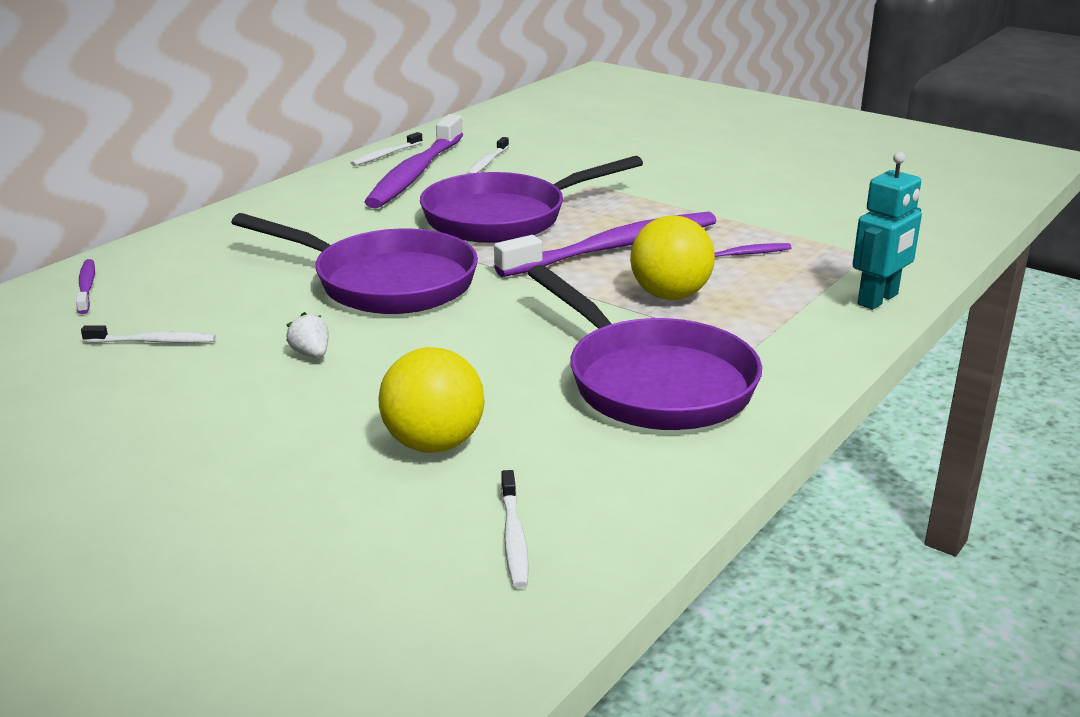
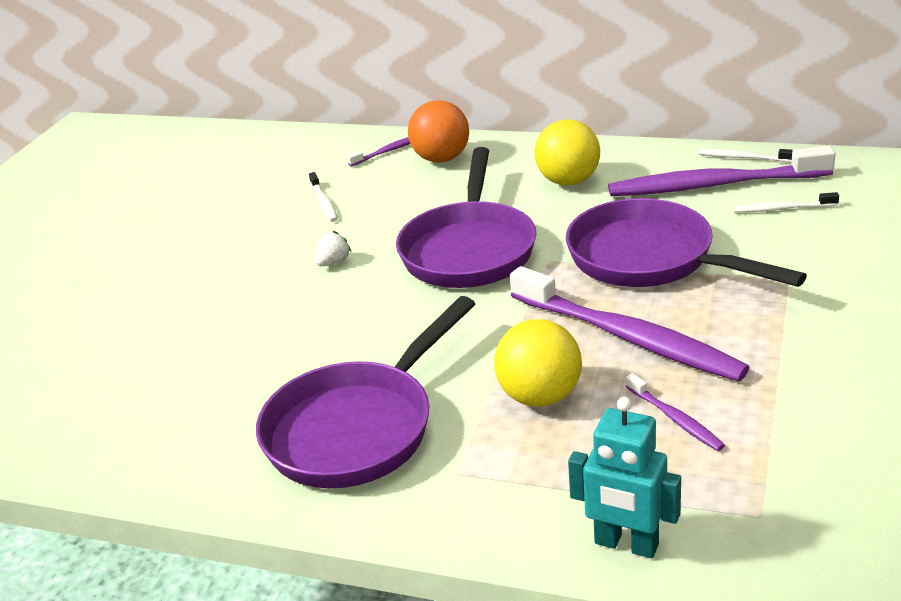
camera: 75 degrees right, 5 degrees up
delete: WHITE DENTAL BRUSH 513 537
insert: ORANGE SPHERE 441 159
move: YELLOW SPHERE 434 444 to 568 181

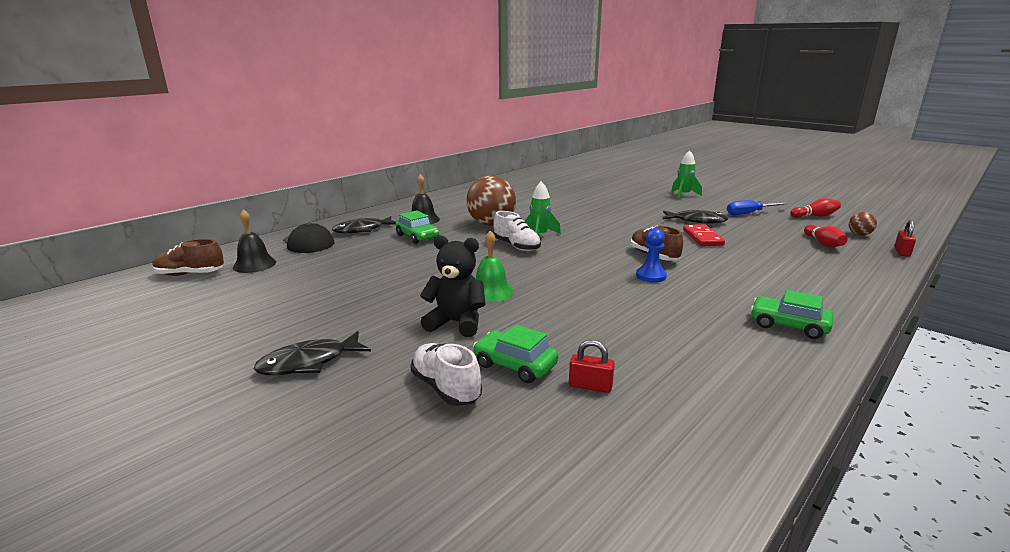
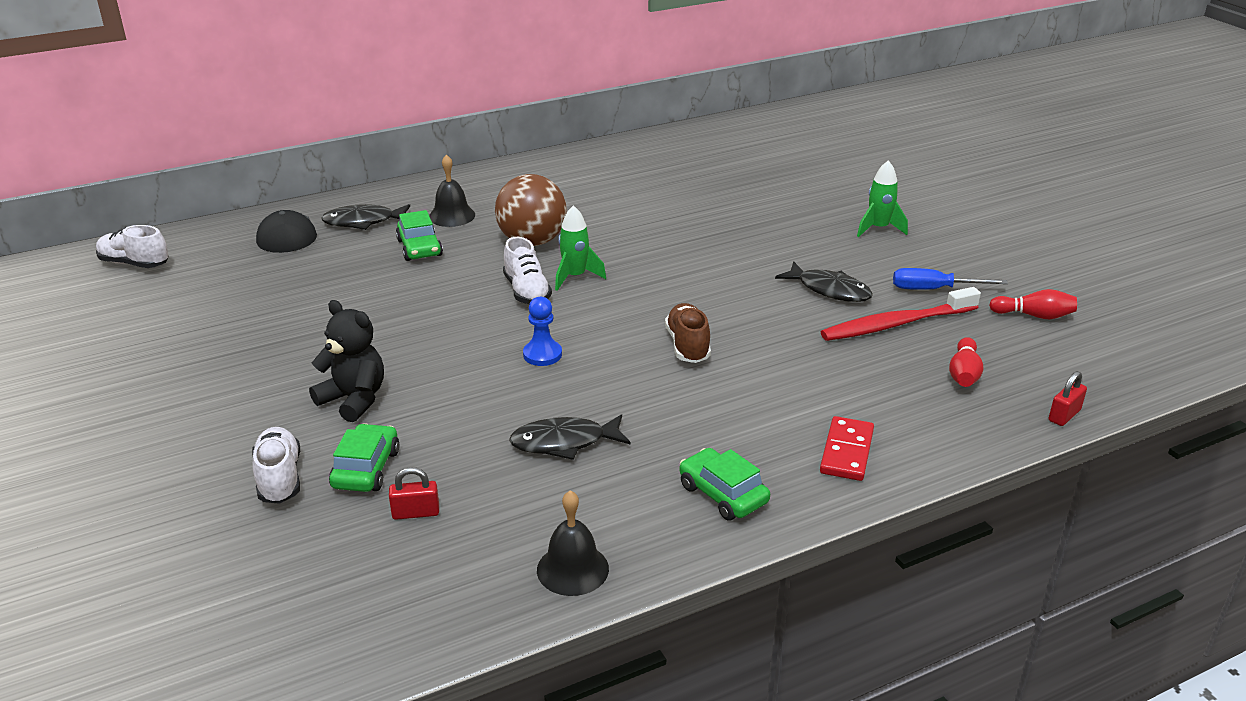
camera: 20 degrees right, 10 degrees up
delete: RUSSET SPHERE 859 235; LEAF-GREEN HAND BELL 491 292
insert: CRIMSON DENTAL BRUSH 896 324
move: JET-BLACK HAND BELL 254 264 to 572 569; CRIMSON DOMINO PIECE 702 237 to 846 452; BLUE PAWN 651 276 to 542 354; JET-BLACK FISH FIGURE 309 362 to 564 442
recolor: RUSSET LACE-UP SHOE 190 274 to WHITE LACE-UP SHOE 134 263
rotate: LEAF-GREEN CAR 515 365 = 366 469 45 degrees clockwise; CRIMSON SMALL LOCK 590 386 = 416 513 45 degrees counterclockwise

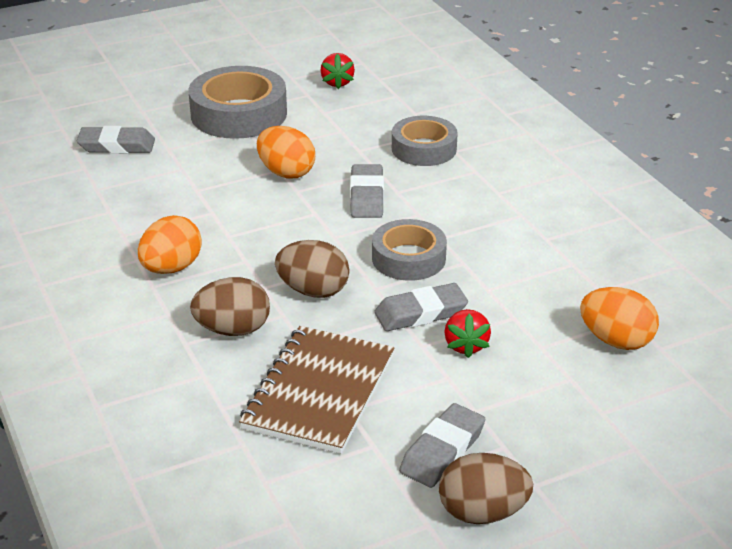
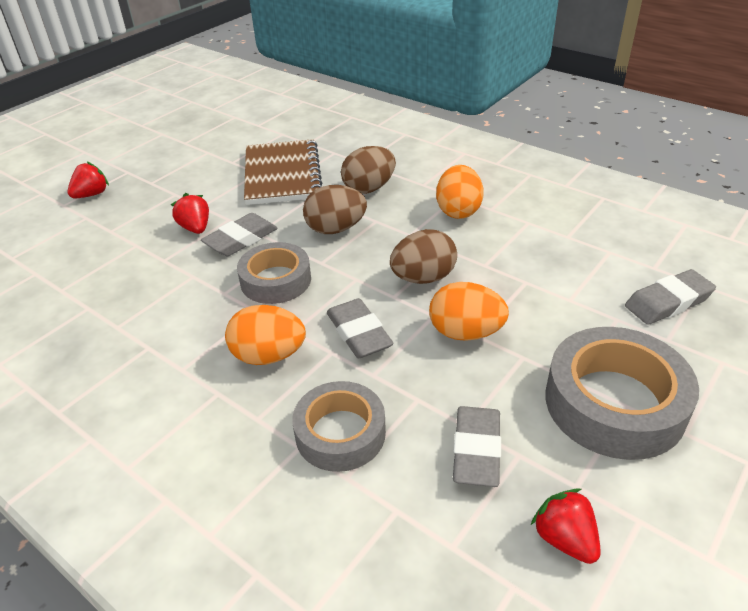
camera: 155 degrees right, 5 degrees up
insert: CRIMSON STRAWBERRY 91 194
move: ORANGE EGG SHAPE 616 340 to 268 356; ASH-GREY PENCIL ERASER 442 451 to 476 450; RUSSET EGG SHAPE 482 512 to 423 278

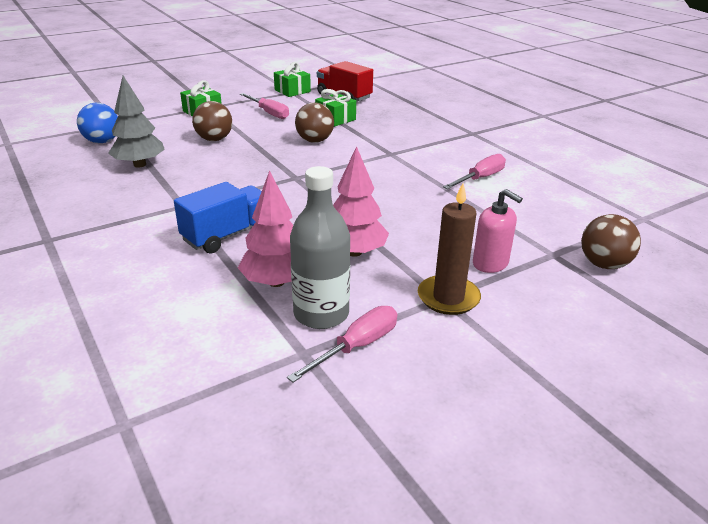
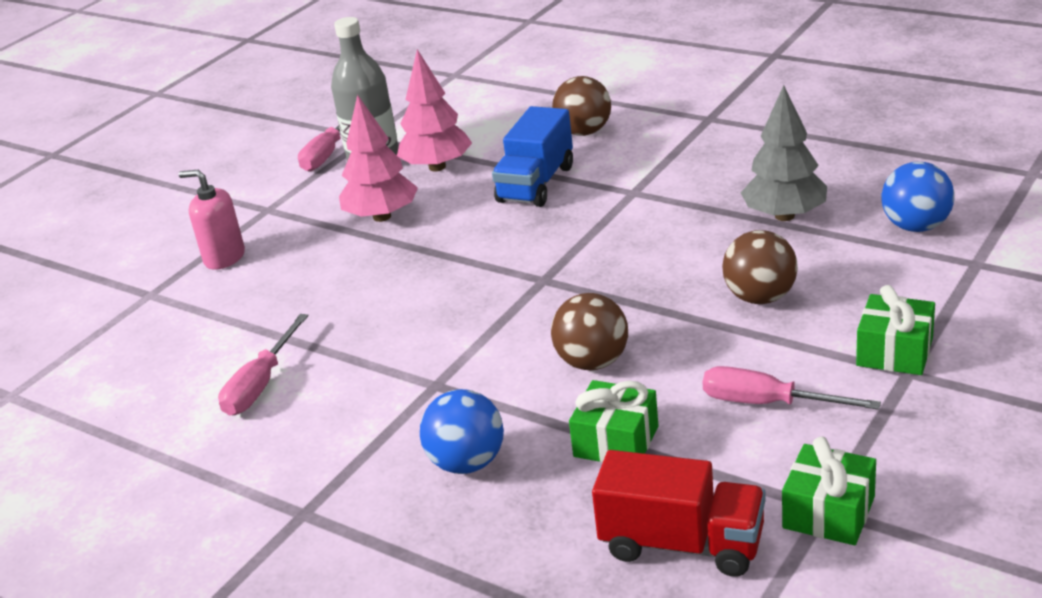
camera: 160 degrees right, 0 degrees up
delete: RUSSET WAX CANDLE 448 298
insert: BLUE SPHERE 467 463
move: RUSSET SPHERE 604 264 to 584 132

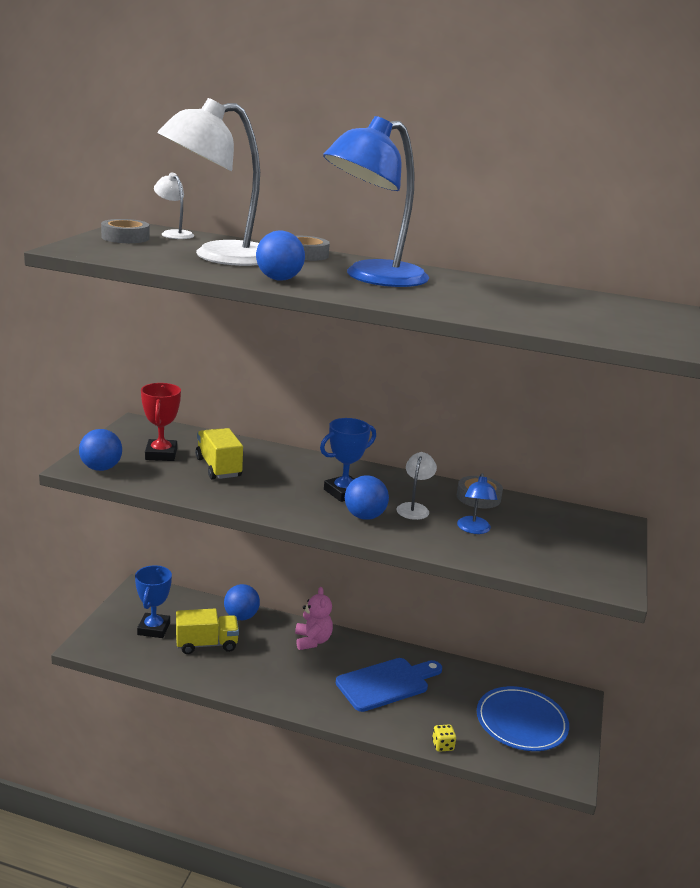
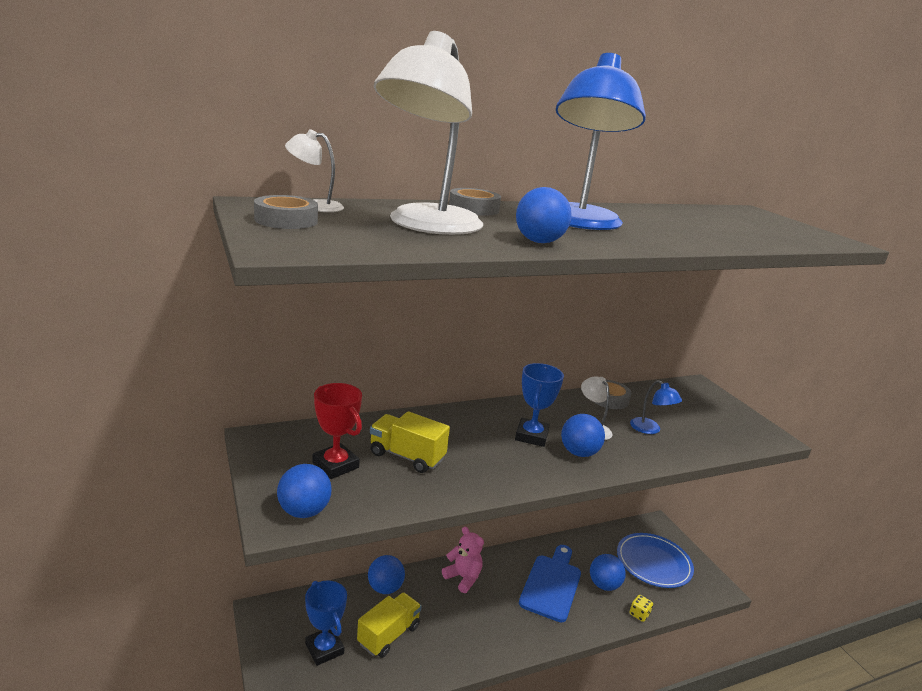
camera: 40 degrees left, 0 degrees up
insert: BLUE SPHERE 604 585

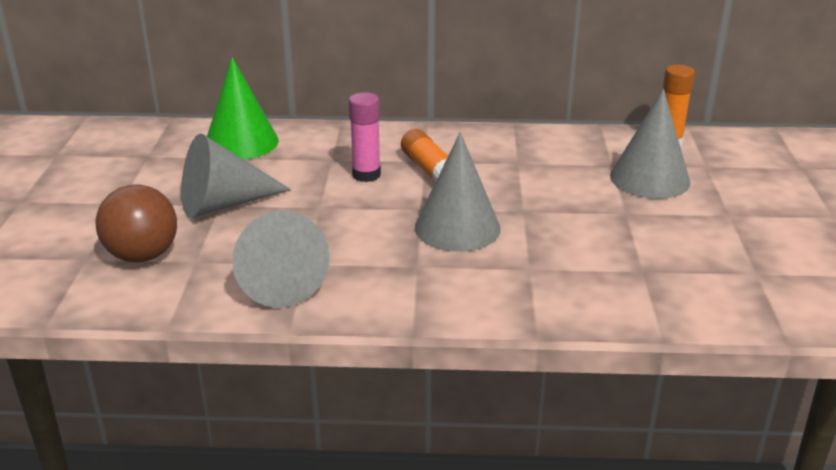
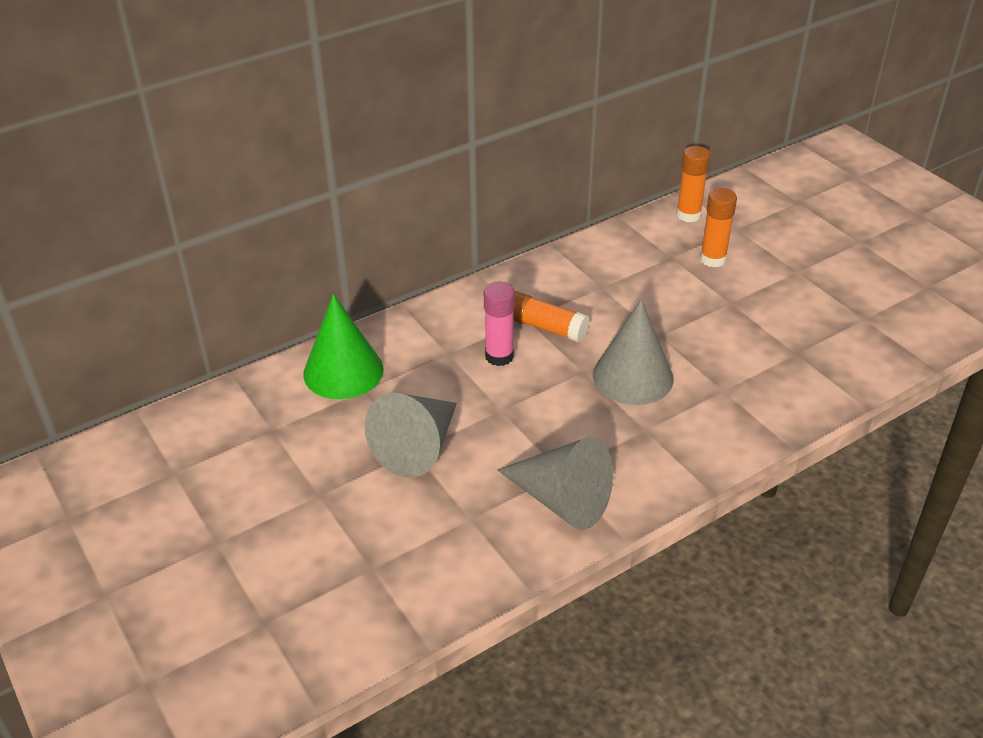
camera: 35 degrees left, 10 degrees up
delete: RUSSET SPHERE 142 256
replace: ASH-GREY CONE SHAPE 649 178 to ORANGE GLUE 713 259

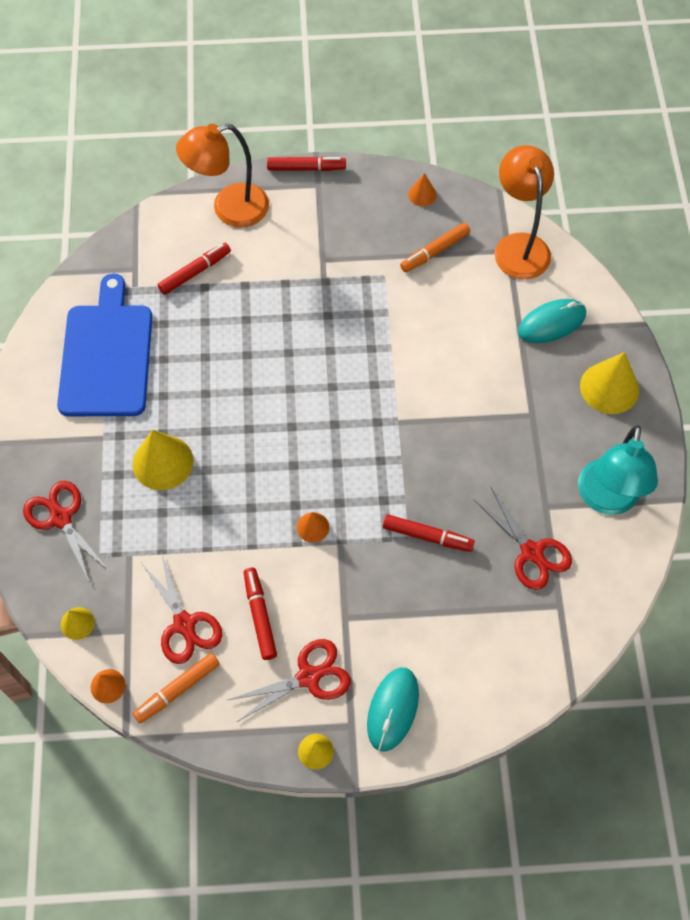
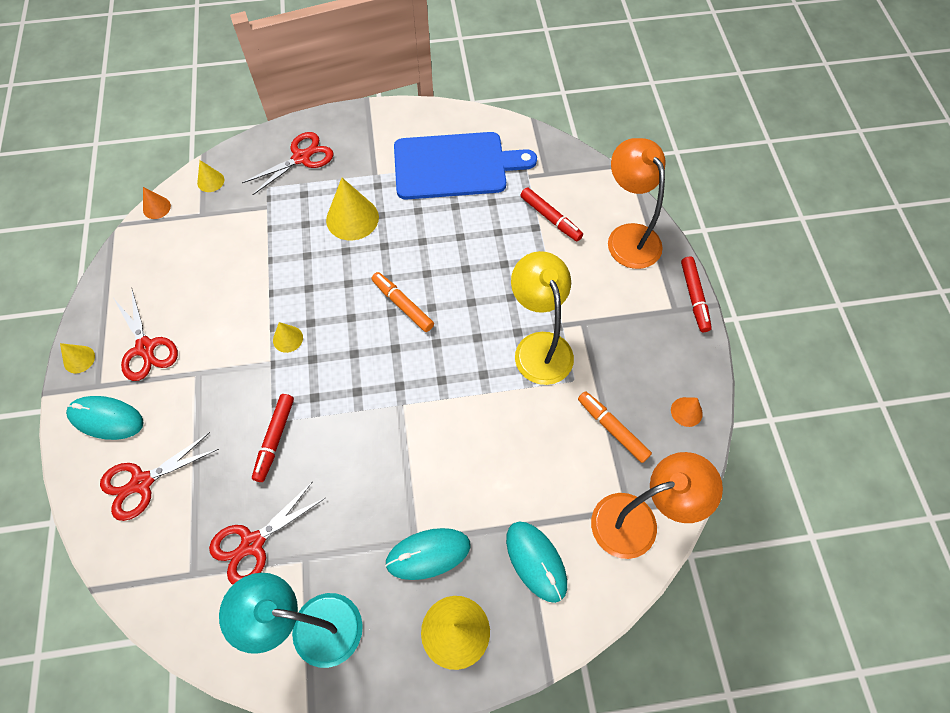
camera: 85 degrees right, 0 degrees up
delete: CRIMSON MARKER 260 616
insert: YELLOW DESK LAMP 539 346; TEAL COMPUTER MOUSE 428 554
move: CRIMSON SCISSORS 184 624 to 142 483; ORANGE MARKER 177 690 to 403 305
recolor: ORANGE CONE SHAPE 313 527 to YELLOW CONE SHAPE 288 339

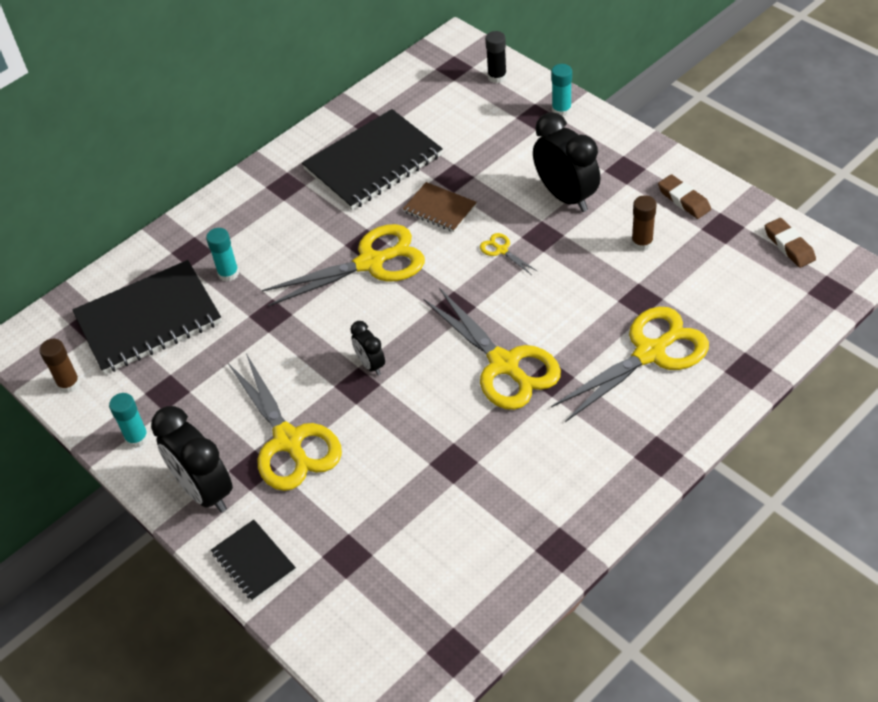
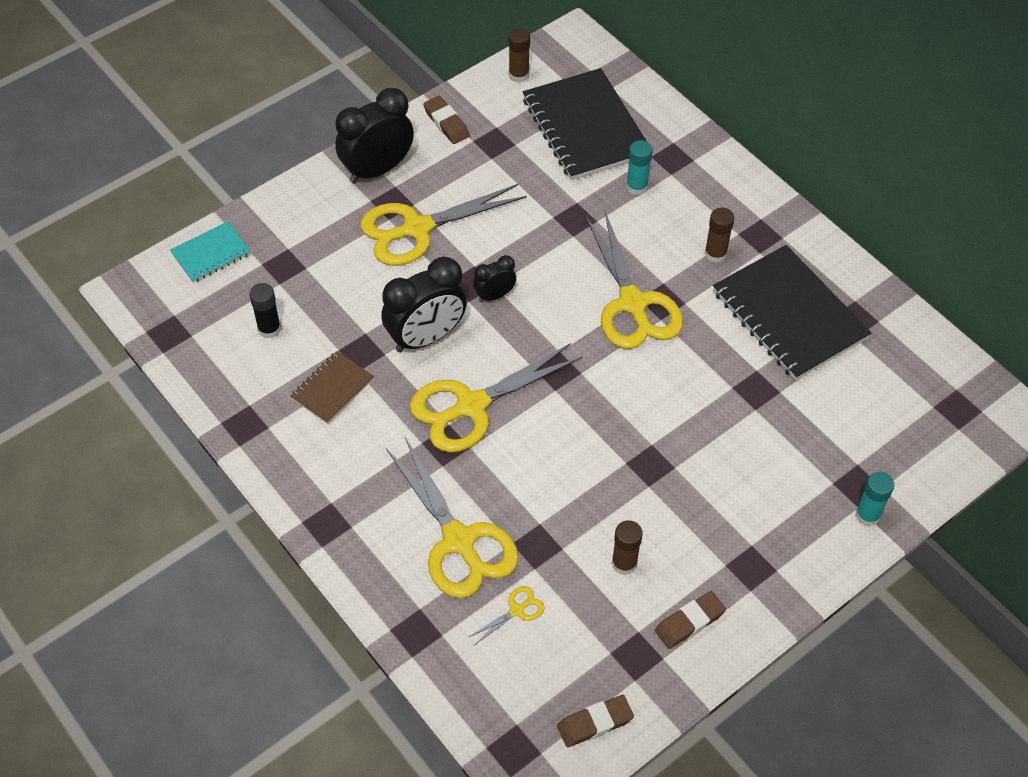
camera: 90 degrees right, 5 degrees up
delete: JET-BLACK NOTEPAD 253 561
insert: RUSSET GLUE 715 254; TEAL NOTEPAD 211 254
move: JET-BLACK GLUE 497 77 to 269 329; JET-BLACK CLOCK 566 196 to 426 337; RUSSET NOTEPAD 440 209 to 332 389; YELLOW SCISSORS 501 250 to 517 610
replace: TEAL GLUE 137 438 to RUSSET PENCIL ERASER 446 123

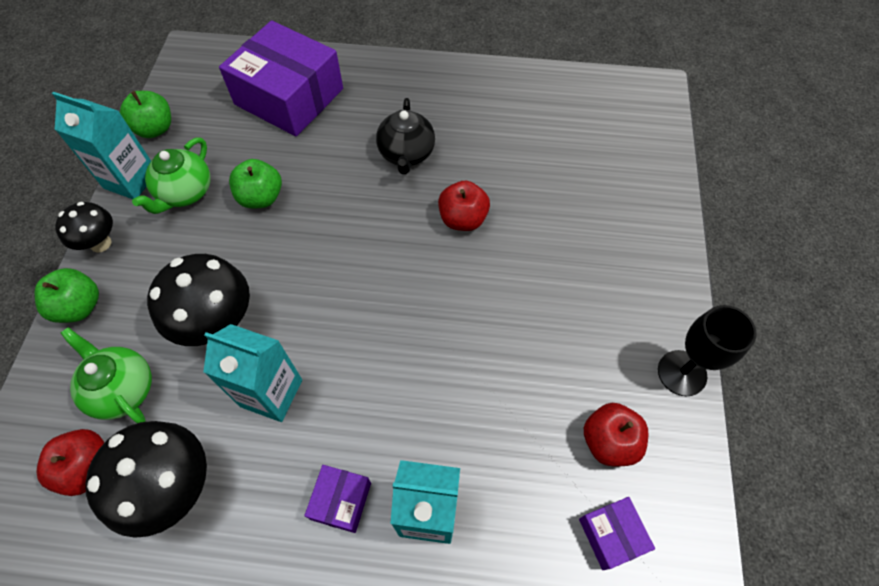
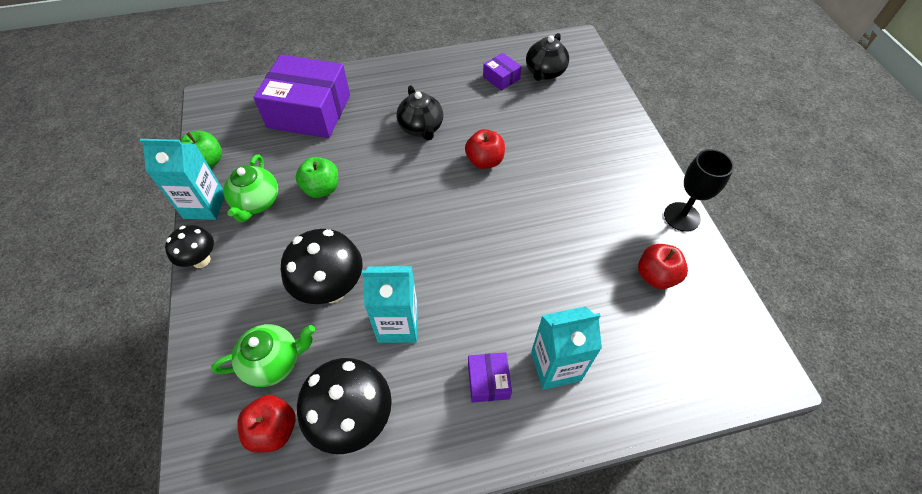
camera: 20 degrees left, 5 degrees down
delete: LEAF-GREEN APPLE 80 307
insert: JET-BLACK TEAPOT 544 73
move: ROYAL PURPLE BOX 611 534 to 501 78
rotate: LEAF-GREEN TEAPOT 122 389 = 274 362 135 degrees clockwise

